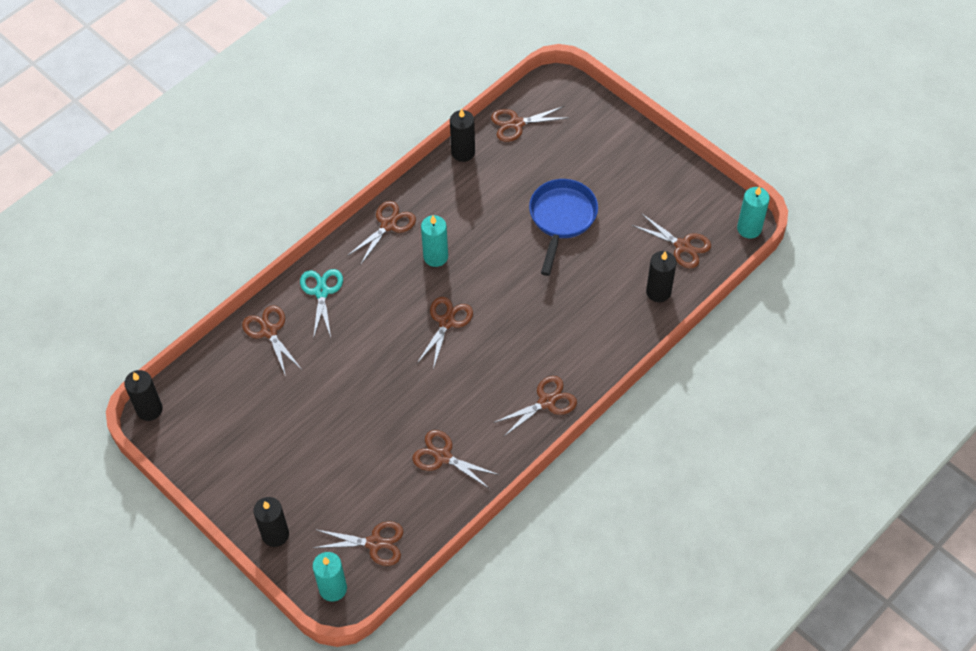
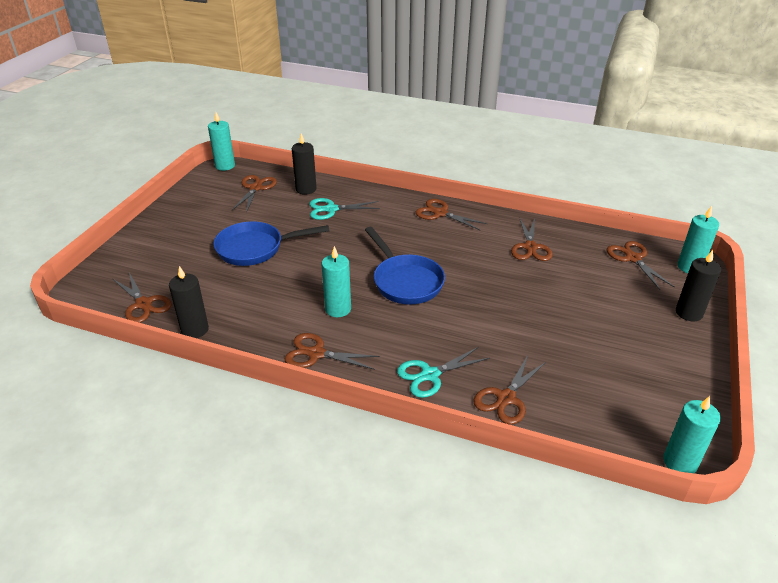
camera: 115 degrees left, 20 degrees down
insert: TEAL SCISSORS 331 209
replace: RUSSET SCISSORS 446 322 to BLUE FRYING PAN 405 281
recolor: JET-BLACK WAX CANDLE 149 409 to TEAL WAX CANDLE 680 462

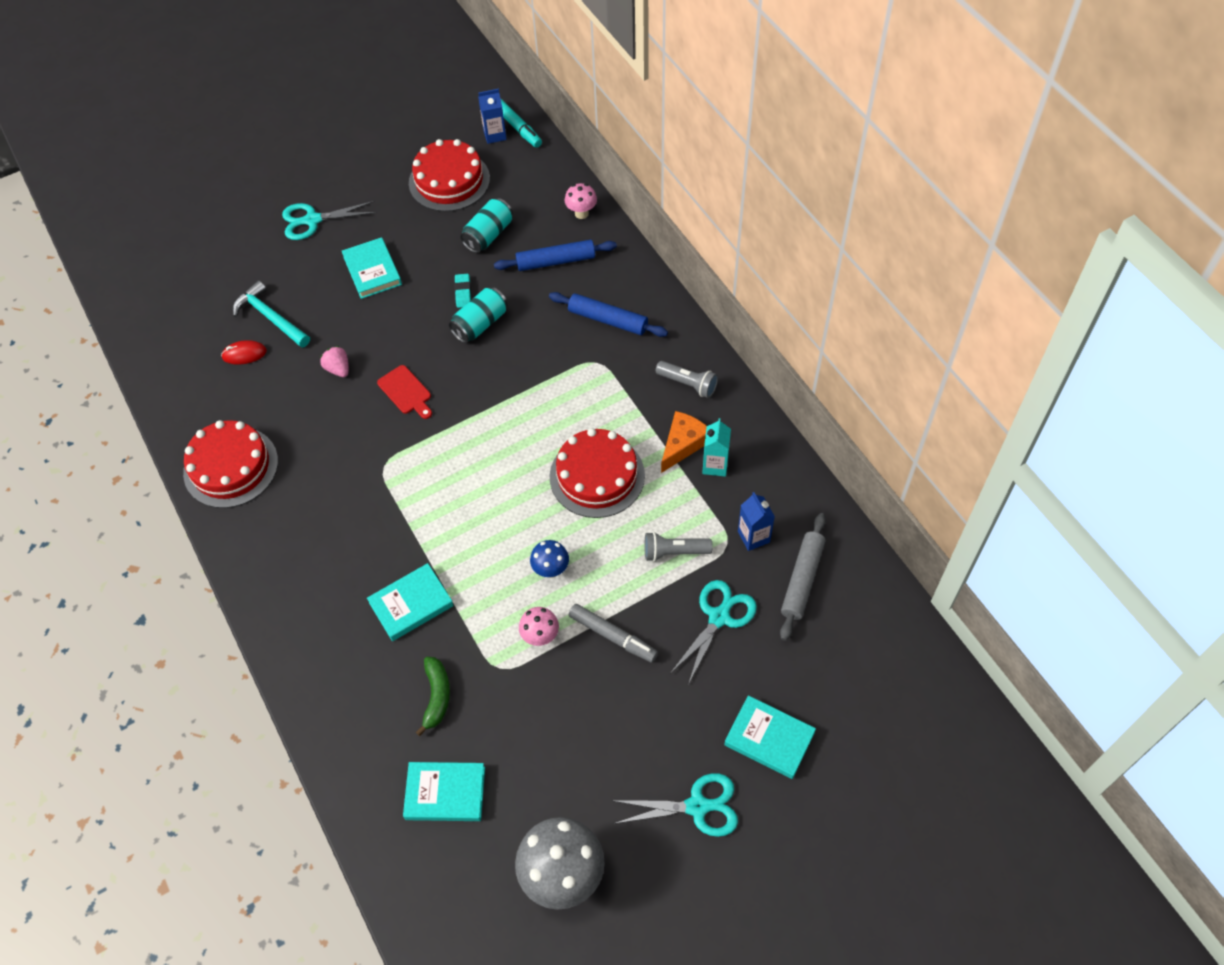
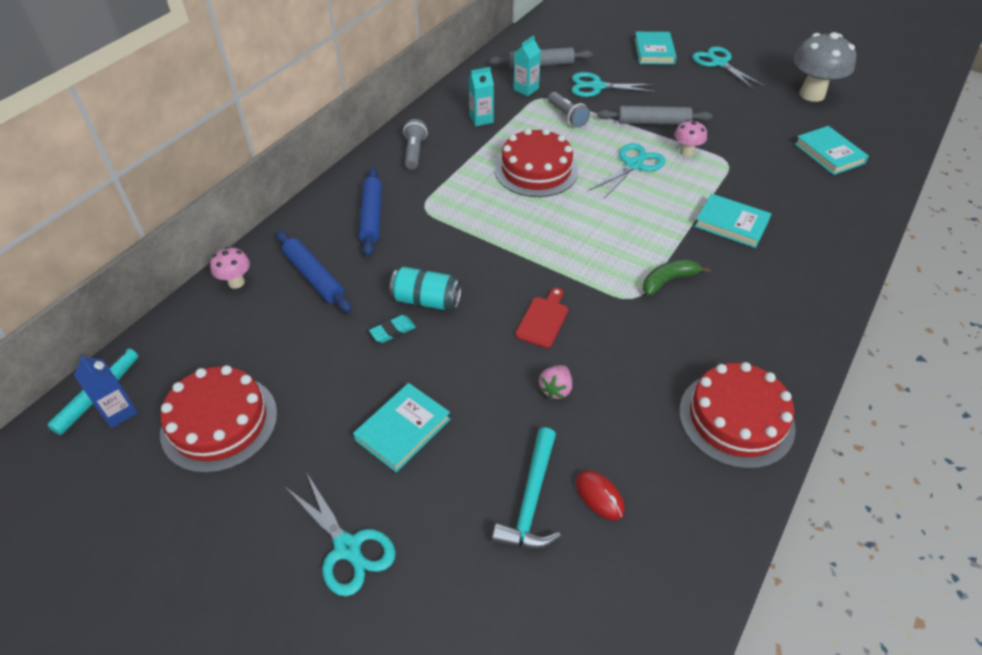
camera: 120 degrees left, 10 degrees down
delete: TEAL SODA CAN 488 235; ORANGE CHEESE 683 444
move: LEAF-GREEN BANANA 436 696 to 668 281
replace: BLUE FUNGUS 551 570 to TEAL SCISSORS 634 165; ASH-GREY MARKER 613 636 to ASH-GREY PASTRY ROLLER 653 122
recolor: BLUE JUICE CARTON 753 537 to TEAL JUICE CARTON 526 89

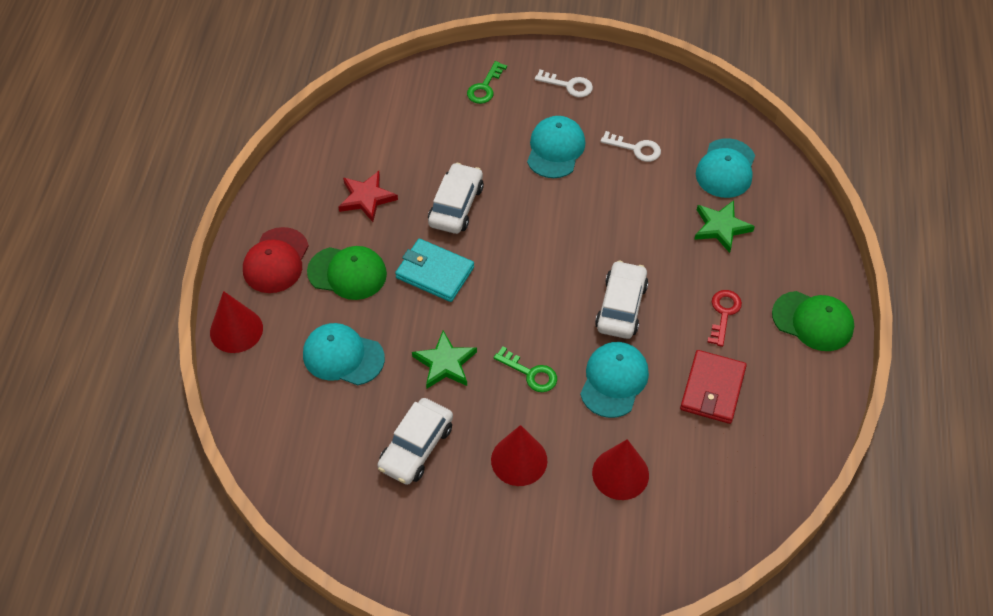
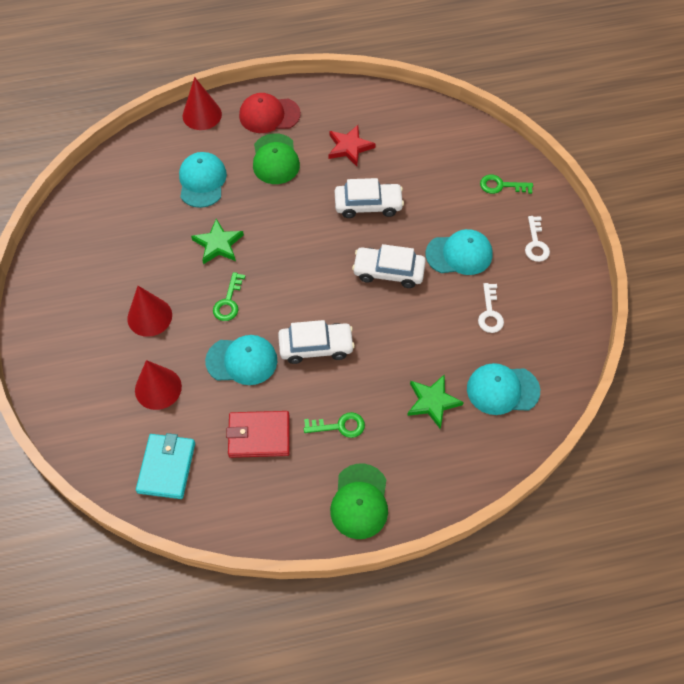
camera: 70 degrees right, 5 degrees up
move: TEAL CARD WALLET 434 272 to 167 467; WHITE CAR 416 447 to 388 271
recolor: CRIMSON DOOR KEY 723 314 to LEAF-GREEN DOOR KEY 339 426

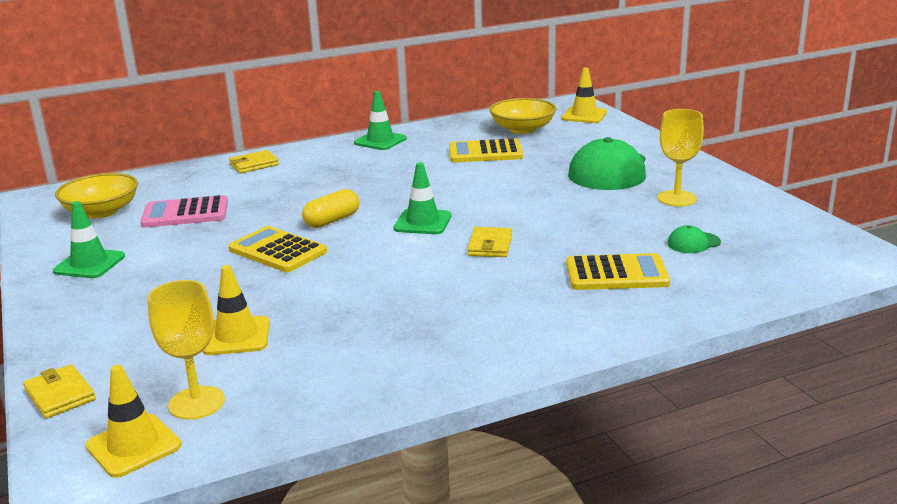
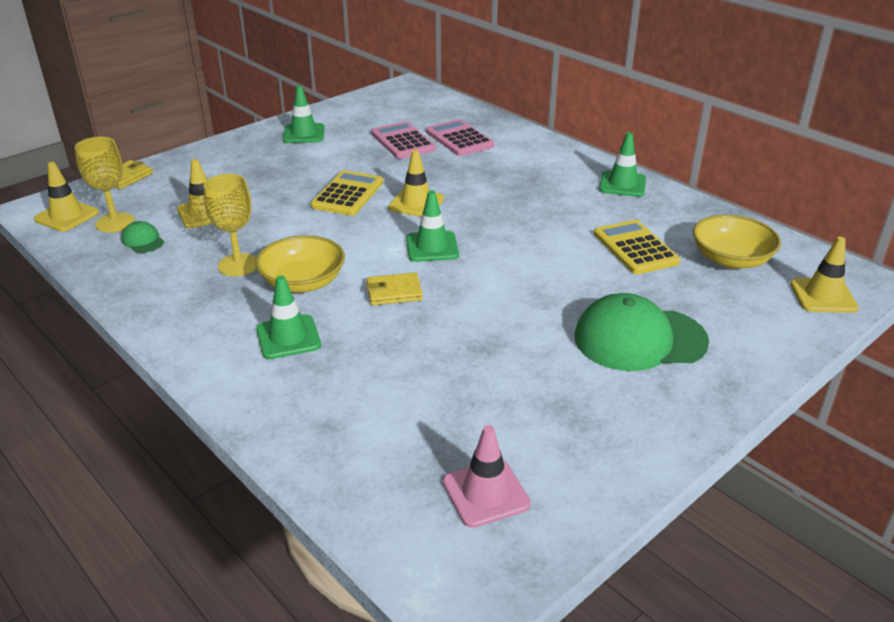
camera: 70 degrees right, 10 degrees up
delete: YELLOW CARD WALLET 254 165; YELLOW POCKET CALCULATOR 616 274
insert: PINK POCKET CALCULATOR 459 139; LEAF-GREEN SAFETY CONE 288 337; PINK SAFETY CONE 486 493
move: YELLOW WINE GLASS 676 198 to 238 265; YELLOW SERVING BOWL 102 211 to 303 282; LEAF-GREEN BASEBALL CAP 693 243 to 143 240
replace: YELLOW CAPSULE 332 220 to YELLOW SAFETY CONE 416 203

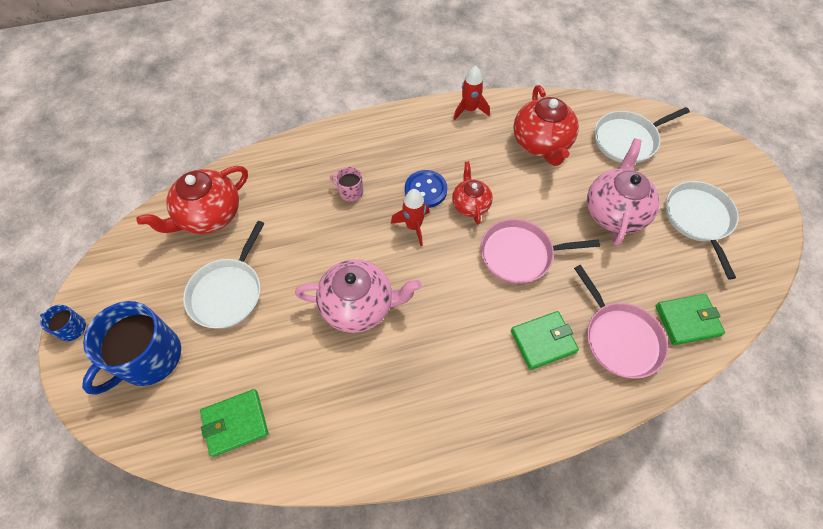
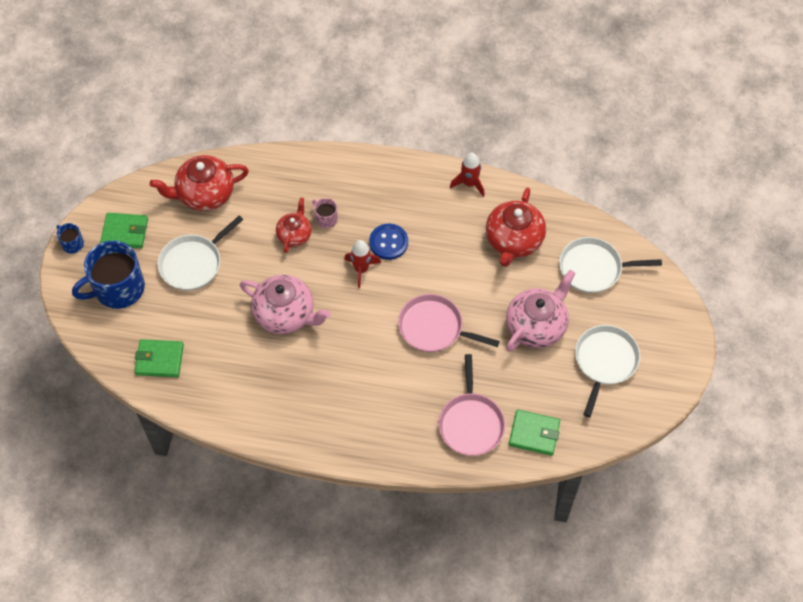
camera: 25 degrees right, 0 degrees up
move: CRIMSON TEAPOT 470 204 to 294 235; LEAF-GREEN CARD WALLET 543 341 to 125 232

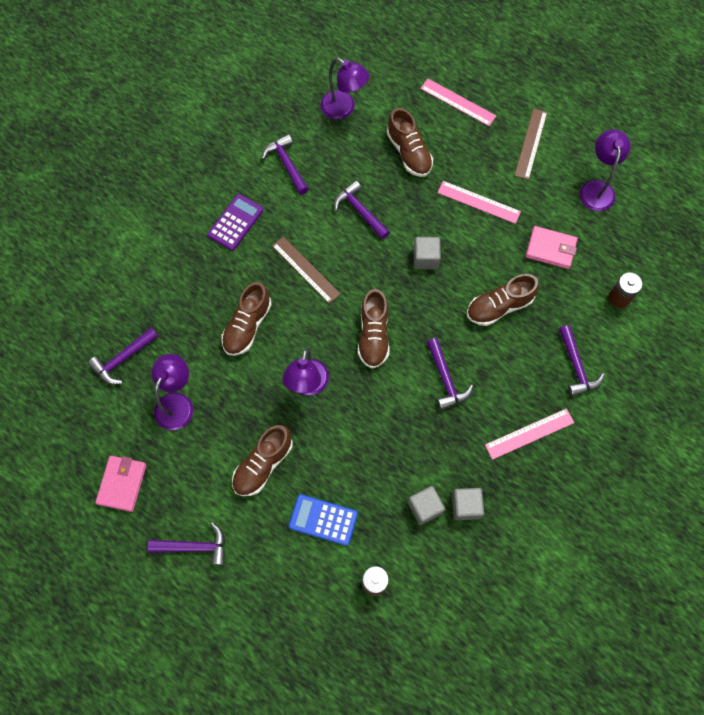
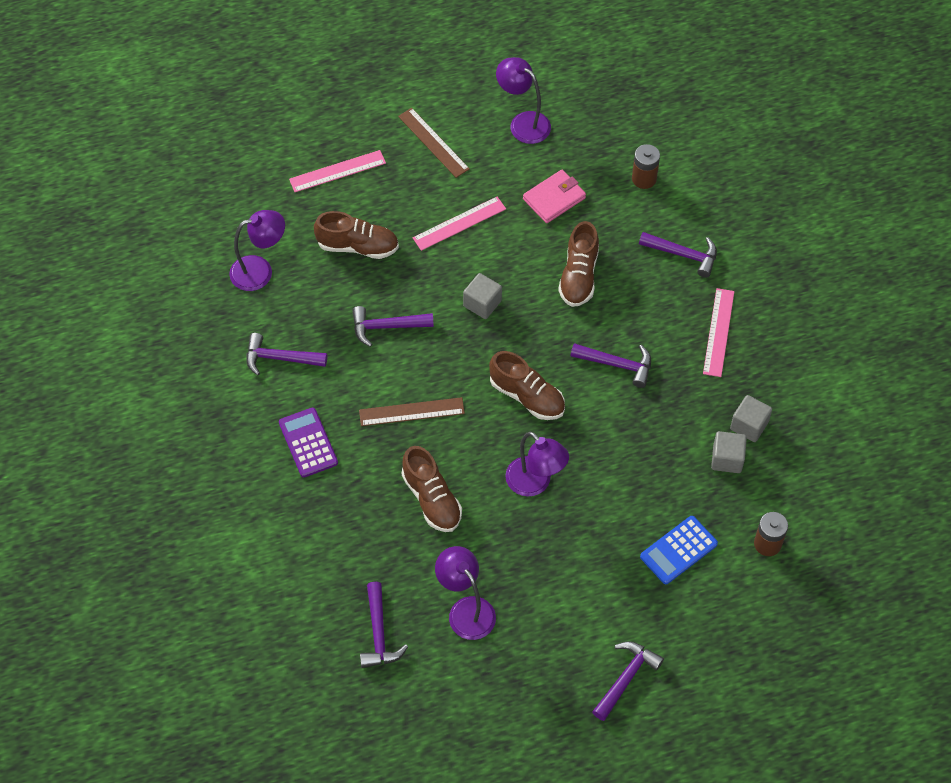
camera: 55 degrees left, 10 degrees down
delete: RUSSET LACE-UP SHOE 263 464; PINK CARD WALLET 122 484

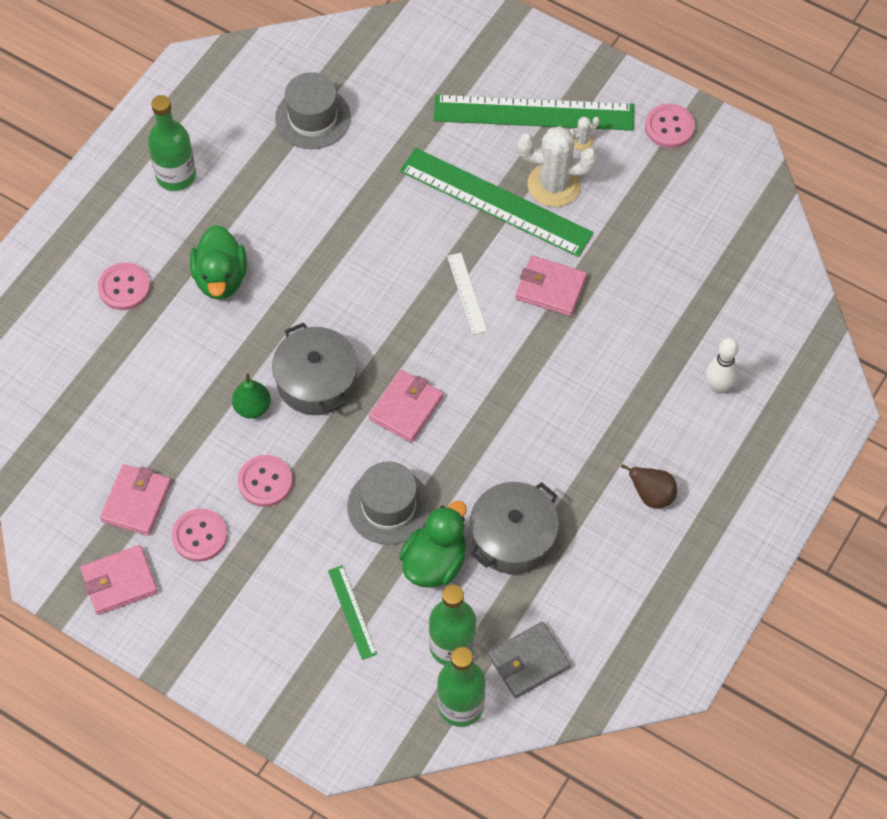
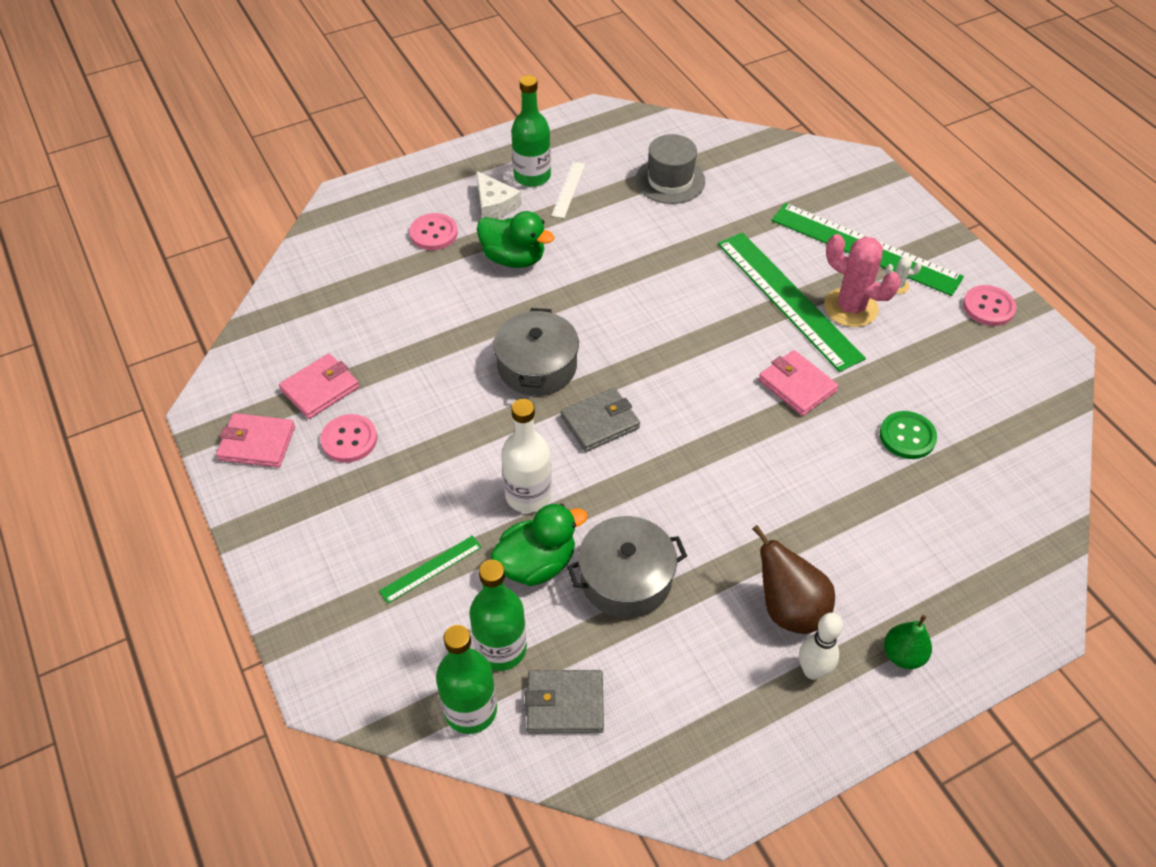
camera: 30 degrees right, 10 degrees down
delete: PINK SEWING BUTTON 265 482
insert: WHITE CHEESE 494 205; LEAF-GREEN SEWING BUTTON 907 436
move: WHITE RULER 466 293 to 568 189; WHITE BOWLING PIN 718 387 to 812 671; LEAF-GREEN PEAR 252 407 to 903 655
replace: ASH-GREY TALL HAT 389 506 to WHITE BOTTLE 528 495
recolor: WHITE CACTUS 554 185 to PINK CACTUS 850 308; PINK CARD WALLET 406 408 to ASH-GREY CARD WALLET 600 422
rotate: LEAF-GREEN RUBBER DUCK 220 278 = 514 258 90 degrees counterclockwise; LEAF-GREEN RULER 352 612 = 431 569 45 degrees clockwise
resize: RUSSET PEAR 652 495 = 789 609 x1.54

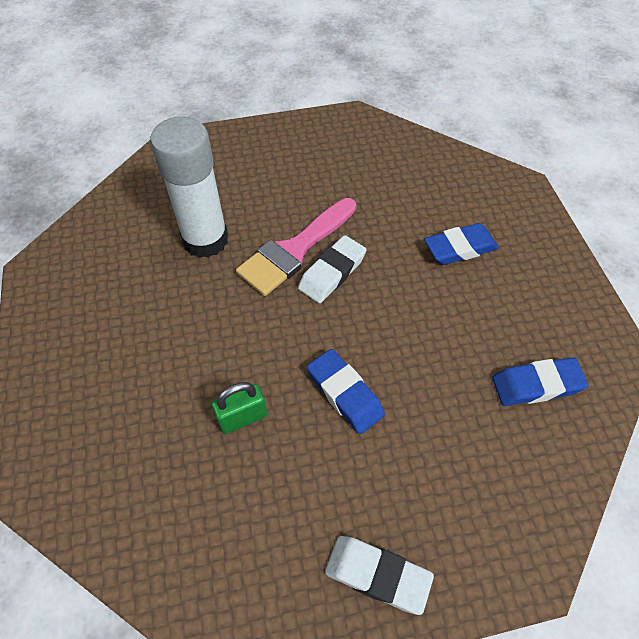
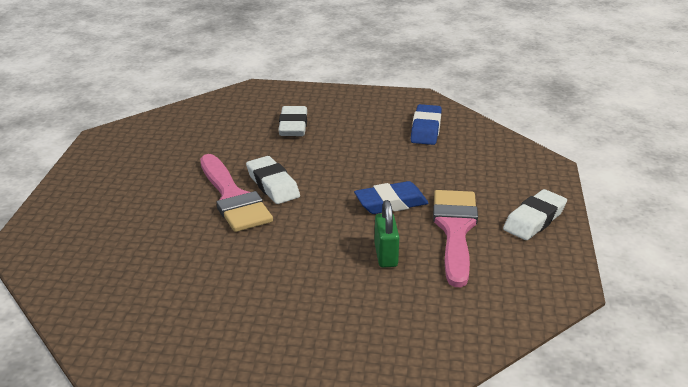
camera: 70 degrees left, 25 degrees down
delete: WHITE GLUE 205 240
insert: PINK PAINT BRUSH 455 230
recolor: BLUE PENCIL ERASER 460 248 to WHITE PENCIL ERASER 293 126

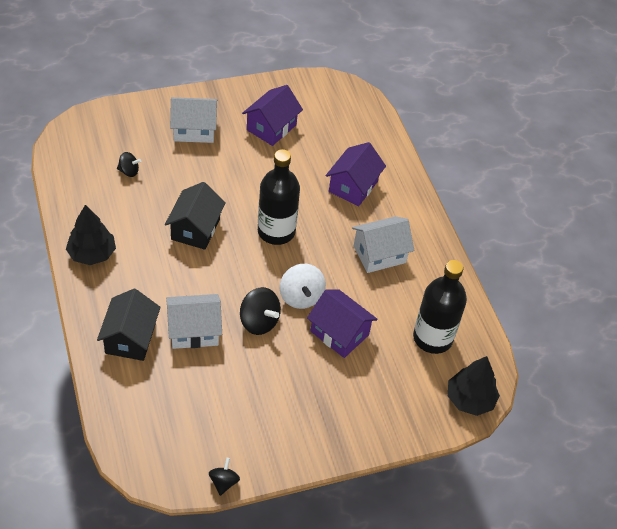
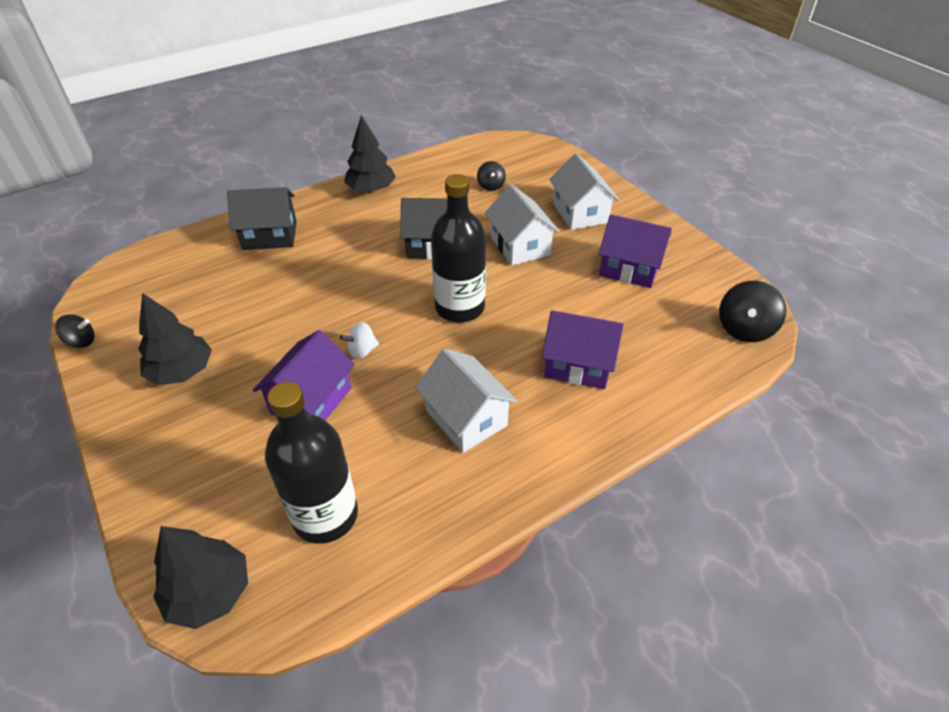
camera: 80 degrees right, 5 degrees down
insert: JET-BLACK TOY TREE 182 371
move: JET-BLACK WHIRLIGIG 259 322 to 744 329; WHITE COTTAGE 194 331 to 520 246
resize: WHITE WHIRLIGIG 301 297 = 362 351 x0.60

